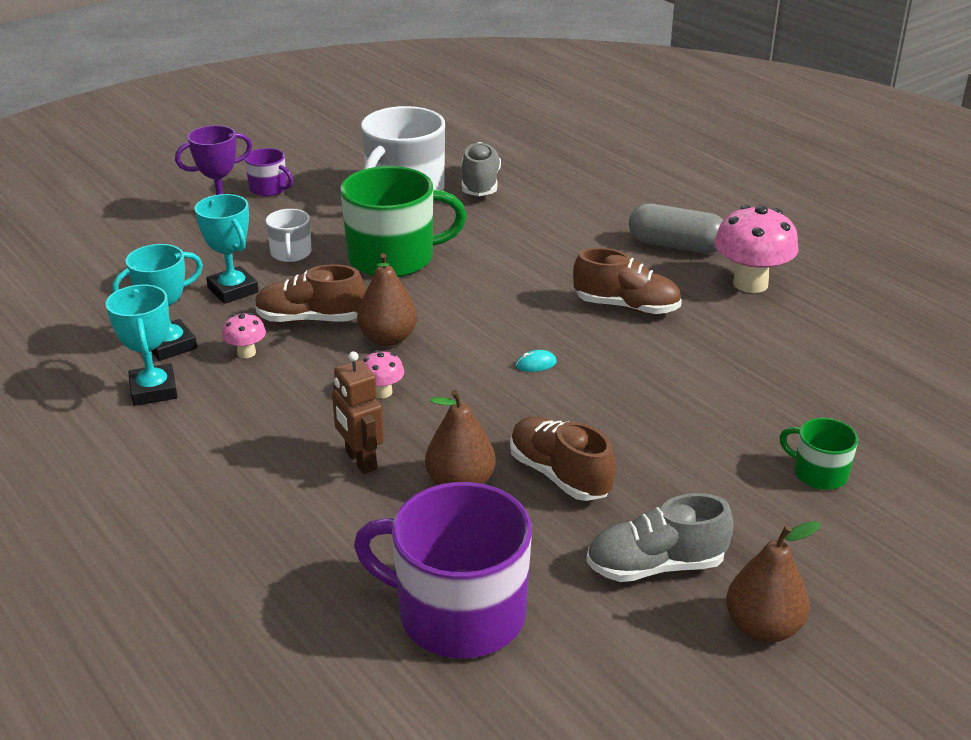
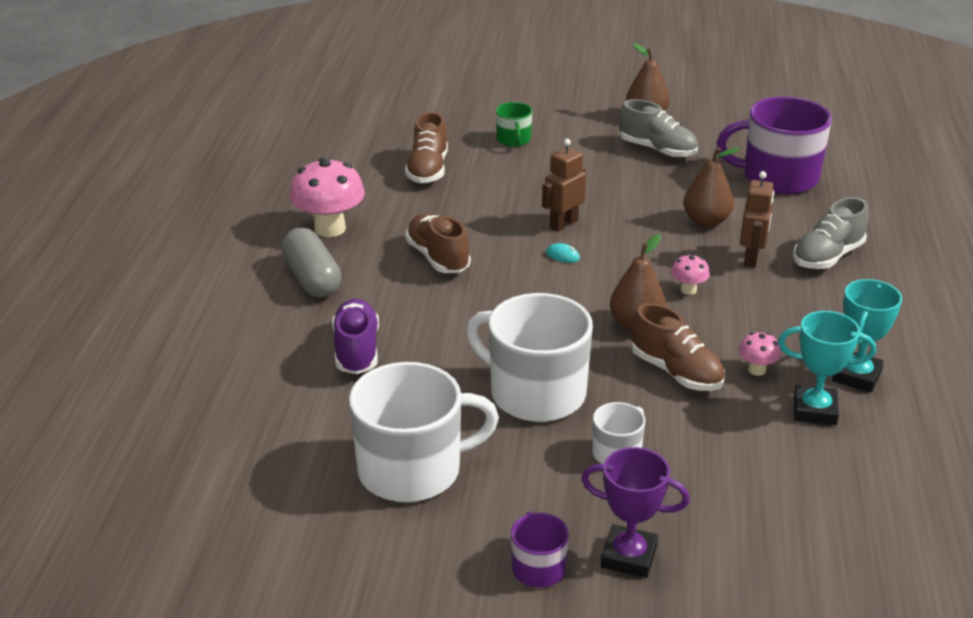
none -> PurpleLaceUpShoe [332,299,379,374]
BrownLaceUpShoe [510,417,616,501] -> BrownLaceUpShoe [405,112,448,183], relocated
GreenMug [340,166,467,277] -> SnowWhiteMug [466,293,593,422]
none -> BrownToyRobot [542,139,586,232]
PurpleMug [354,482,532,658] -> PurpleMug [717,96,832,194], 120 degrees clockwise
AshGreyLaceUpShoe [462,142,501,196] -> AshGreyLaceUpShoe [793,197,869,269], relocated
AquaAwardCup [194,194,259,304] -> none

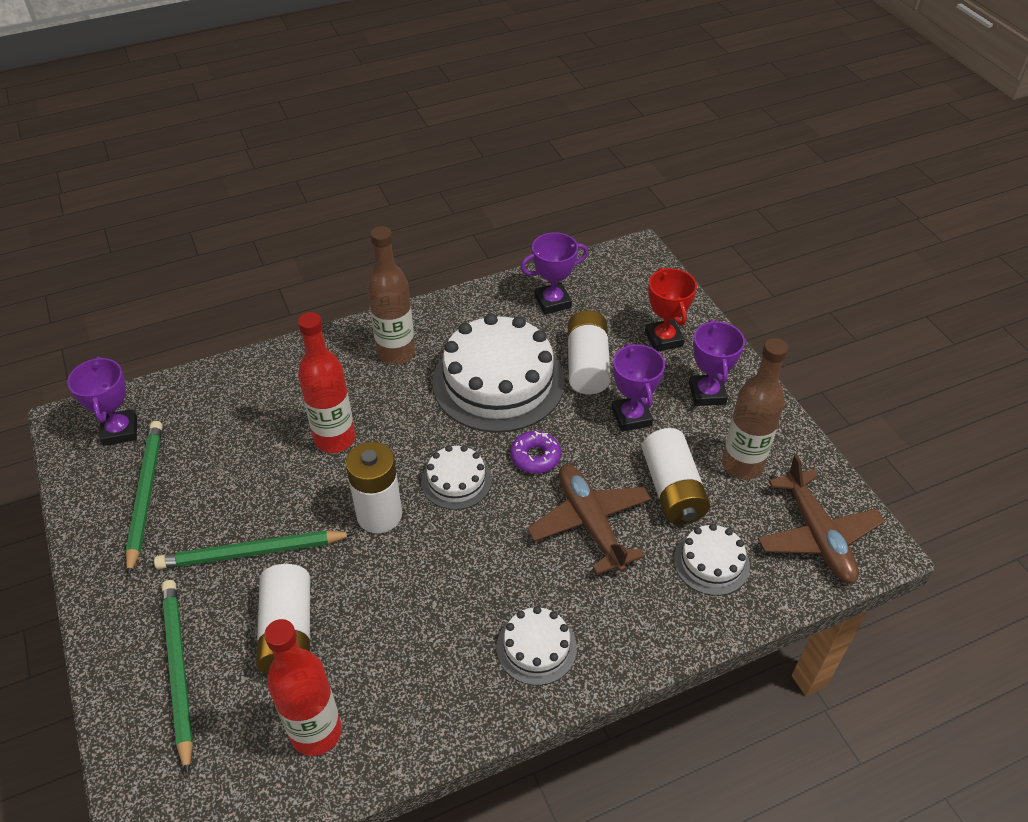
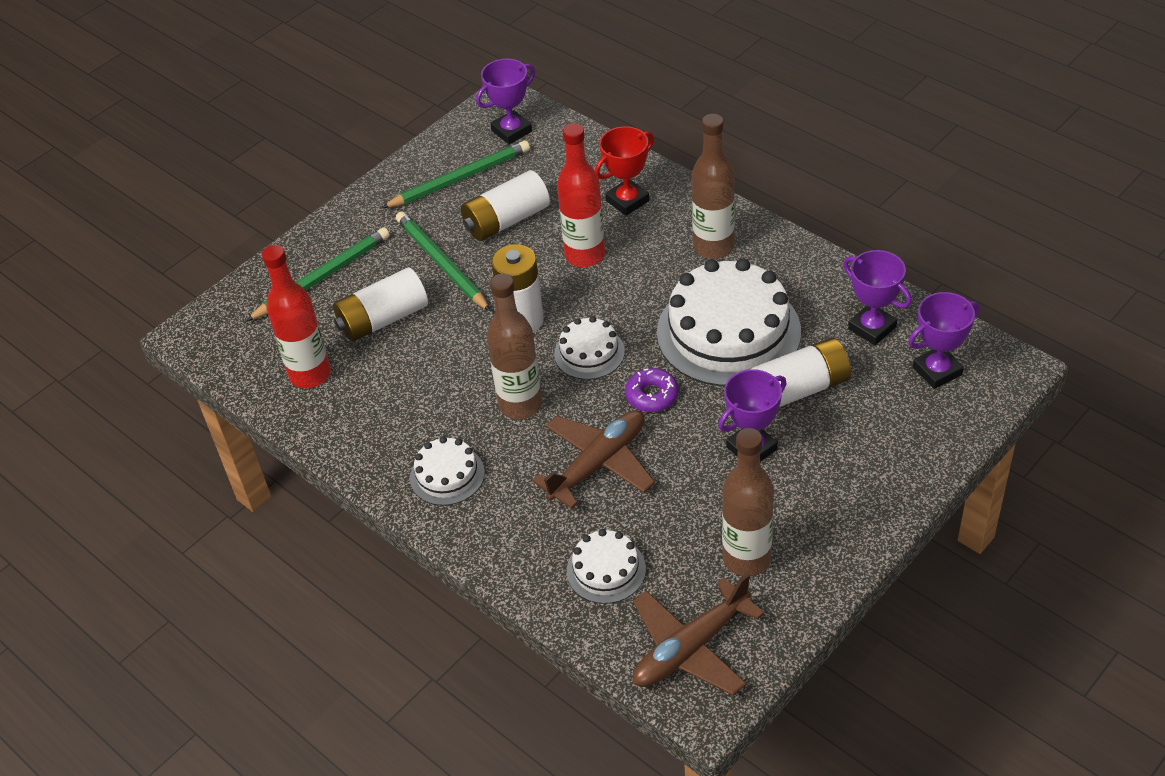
SnowWhiteAaBattery [642,428,710,525] -> SnowWhiteAaBattery [461,170,550,241], relocated
none -> BrownBottle [487,274,542,420]
ScarletAwardCup [645,268,697,351] -> ScarletAwardCup [595,126,654,216], relocated
PurpleAwardCup [689,320,745,406] -> PurpleAwardCup [908,292,980,389], relocated

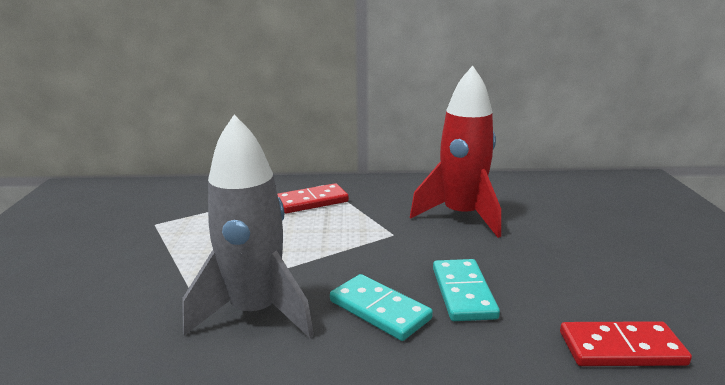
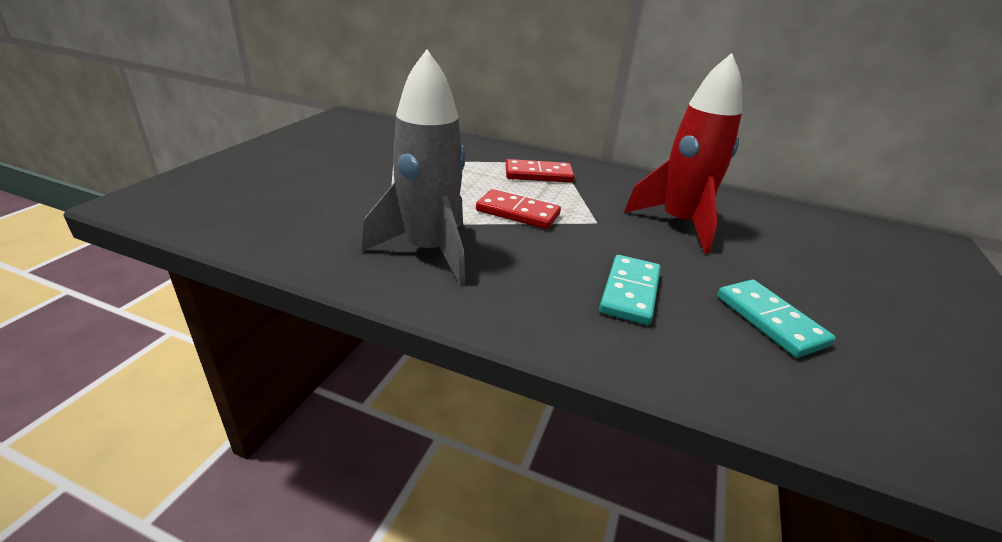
ScarletDomino [560,321,692,366] -> ScarletDomino [476,189,561,229], relocated
AquaDomino [330,274,433,341] -> AquaDomino [717,279,836,358], relocated

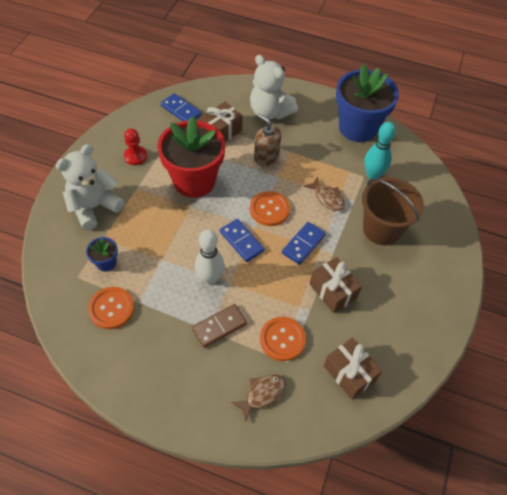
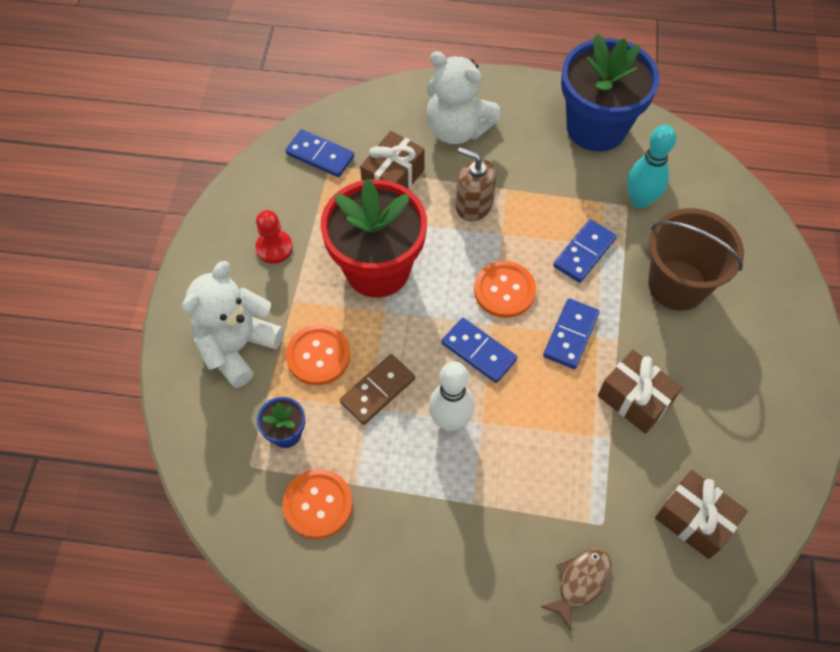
OrangeShirtButton [260,317,306,361] -> OrangeShirtButton [286,325,350,385], relocated
BrownDomino [192,304,247,348] -> BrownDomino [340,354,415,425], relocated
BrownToyFish [303,176,345,211] -> CobaltDomino [553,219,617,283]

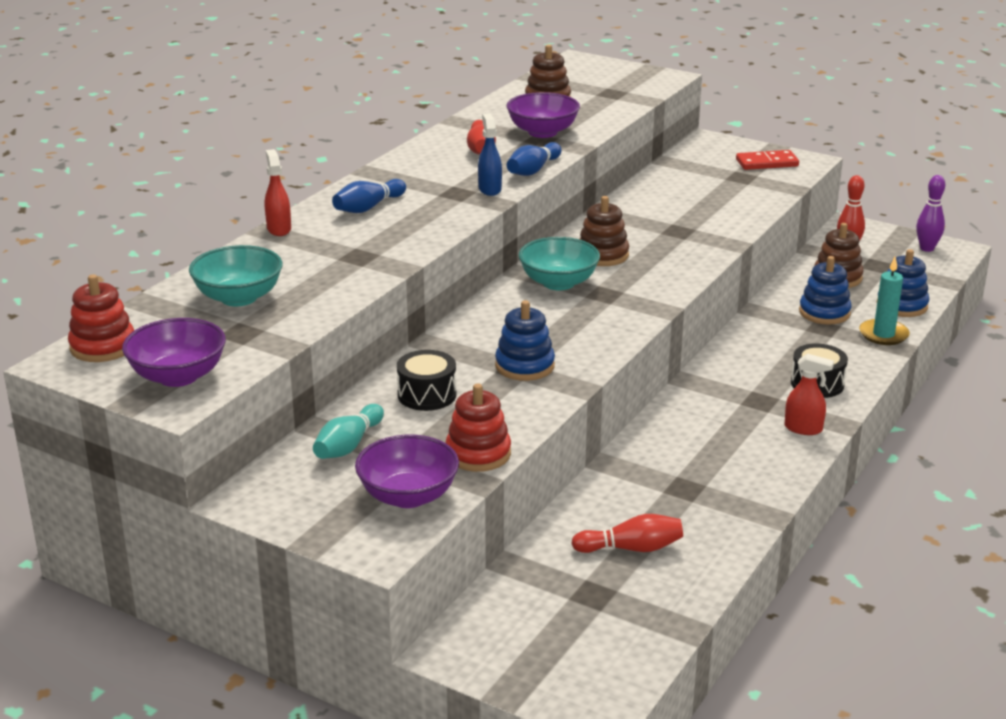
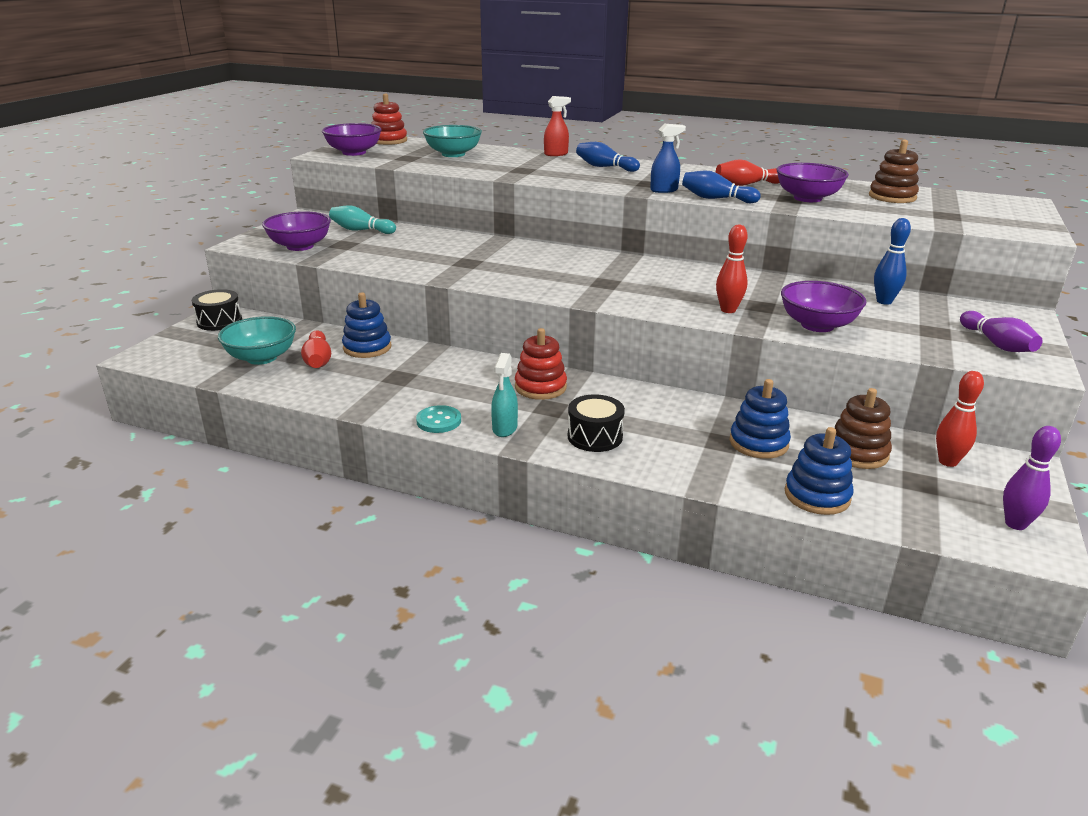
BlackSnareDrum [397,350,457,411] -> BlackSnareDrum [192,289,242,331], relocated
AquaBowl [519,237,600,290] -> AquaBowl [218,316,296,365], relocated
CobaltRingStacker [495,300,555,381] -> CobaltRingStacker [342,292,391,358], relocated
none -> AquaShirtButton [416,405,461,433]
ScarletSprayCleaner [785,354,834,435] -> AquaSprayCleaner [491,353,518,437]
ScarletRingStacker [446,384,511,472] -> ScarletRingStacker [515,328,567,400], relocated
none -> ScarletTenpin [716,225,748,313]
none -> PurpleBowl [781,281,867,332]
none -> CobaltTenpin [874,218,911,305]
ScarletDomino [736,150,799,170] -> PurpleTenpin [960,311,1043,352]
BrownRingStacker [580,196,629,266] -> none
AquaPillarCandle [859,257,910,345] -> none

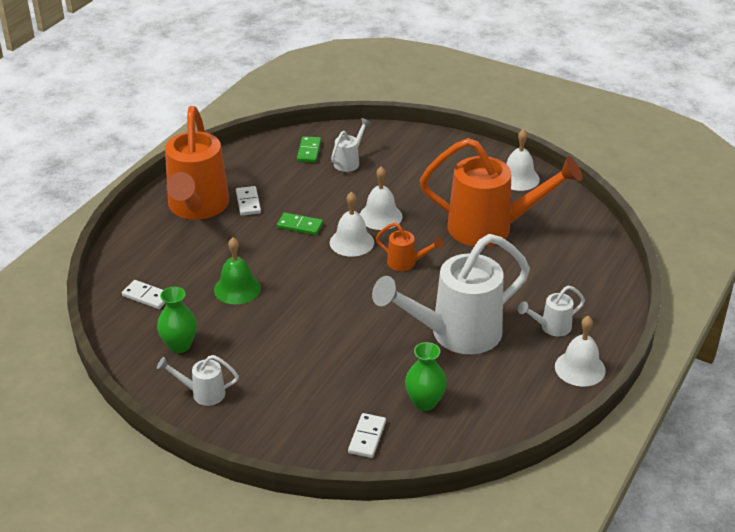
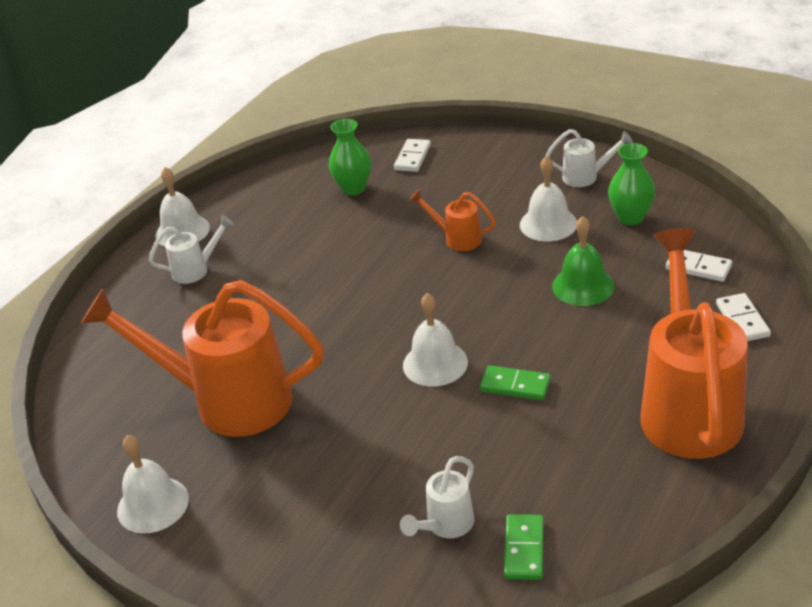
OrangeWateringCan [376,223,444,271] -> OrangeWateringCan [409,189,496,251], relocated
SnowWhiteSchoolBell [360,166,403,230] -> SnowWhiteSchoolBell [520,156,577,242], relocated
SnowWhiteDomino [236,186,261,216] -> SnowWhiteDomino [716,293,771,341], relocated
SnowWhiteWateringCan [372,234,530,354] -> none

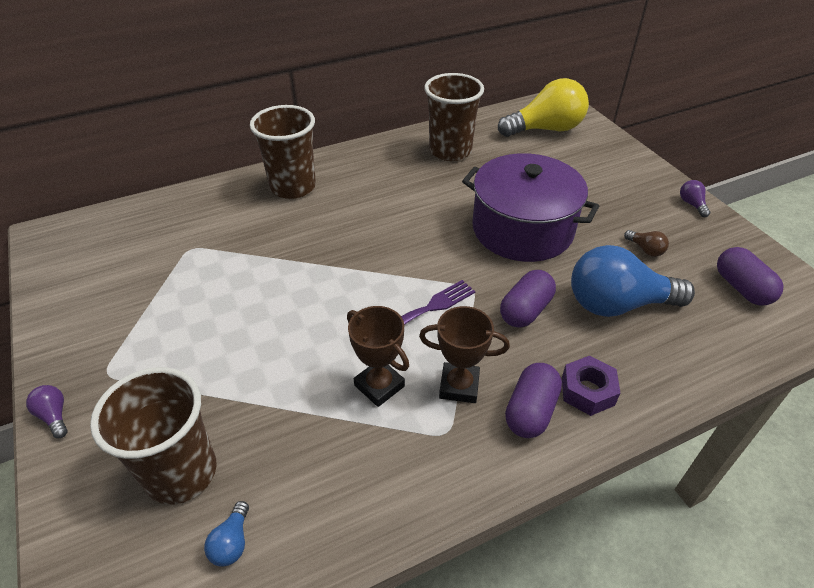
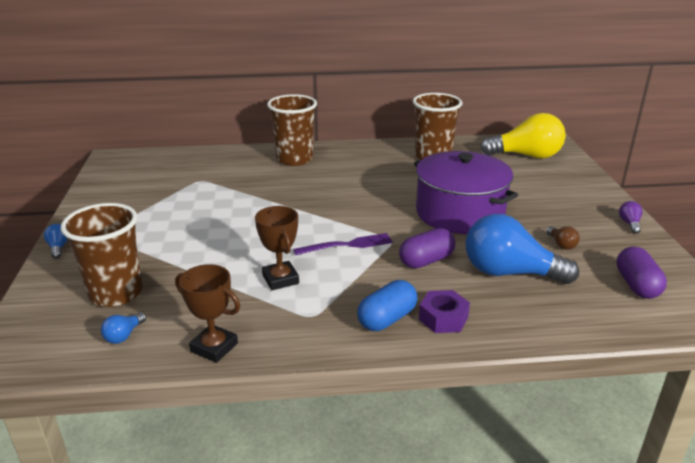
PurpleBulb [26,385,68,438] -> CobaltBulb [44,224,68,259]
BrownAwardCup [419,306,510,403] -> BrownAwardCup [175,264,240,363], relocated
PurplePill [505,363,562,438] -> CobaltPill [357,280,418,331]

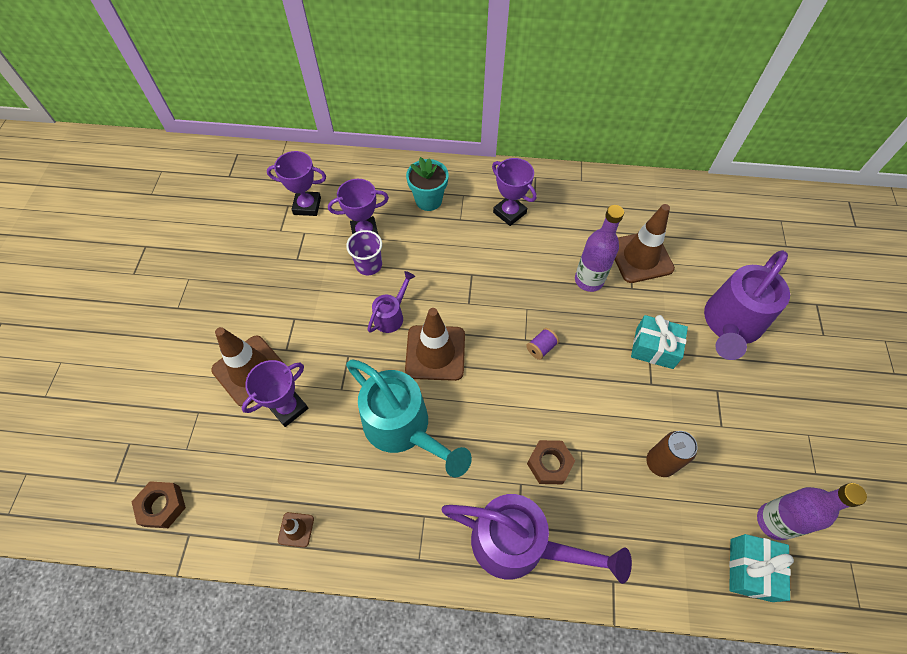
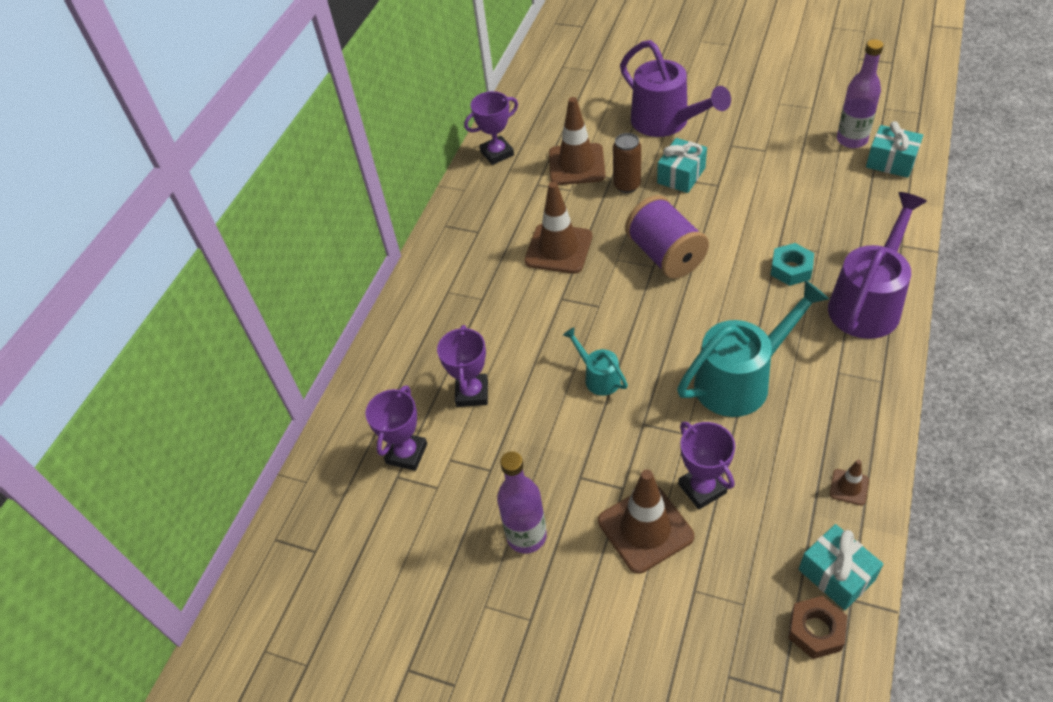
PurpleAwardCup [492,158,537,226] -> PurpleAwardCup [464,91,518,165], relocated
PurpleBottle [575,205,624,292] -> PurpleBottle [497,451,547,553], relocated
BrownTrafficCone [405,308,465,381] -> BrownTrafficCone [524,182,592,274], relocated
PurpleWateringCan [367,271,415,333] -> AquaWateringCan [563,327,628,396]
BrownSodaCan [646,431,698,477] -> BrownSodaCan [613,133,641,193], relocated
PurpleReelOfThread [526,328,559,360] -> PurpleReelOfThread [625,195,709,279], x2.48
BrownHexagonNut [527,440,575,484] -> AquaHexagonNut [771,243,814,286]
none -> AquaWrappedGift [799,524,884,610]
PurpleTumbler [346,230,382,275] -> none
AquaFlowerPot [406,157,449,211] -> none

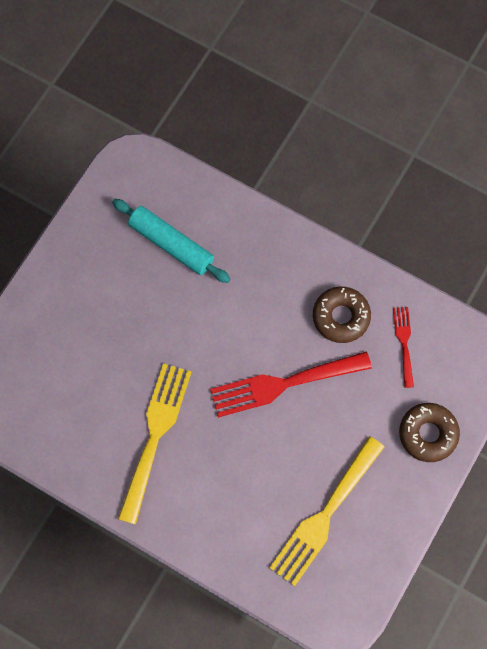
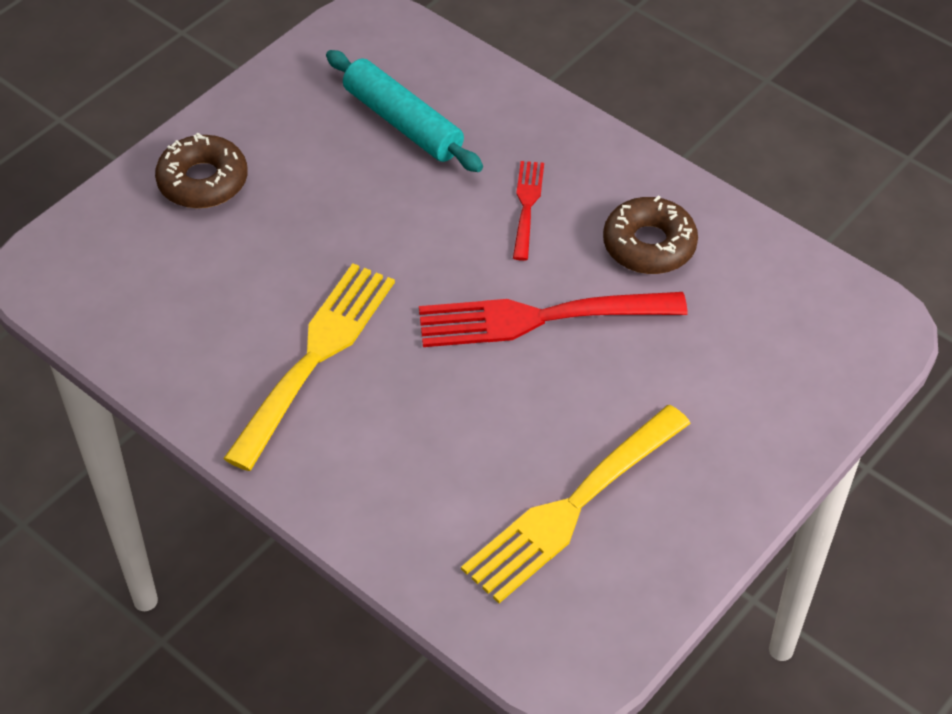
BrownGlazedDonut [399,403,460,462] -> BrownGlazedDonut [155,133,248,208], relocated
ScarletFork [393,307,414,388] -> ScarletFork [513,161,544,261], relocated

